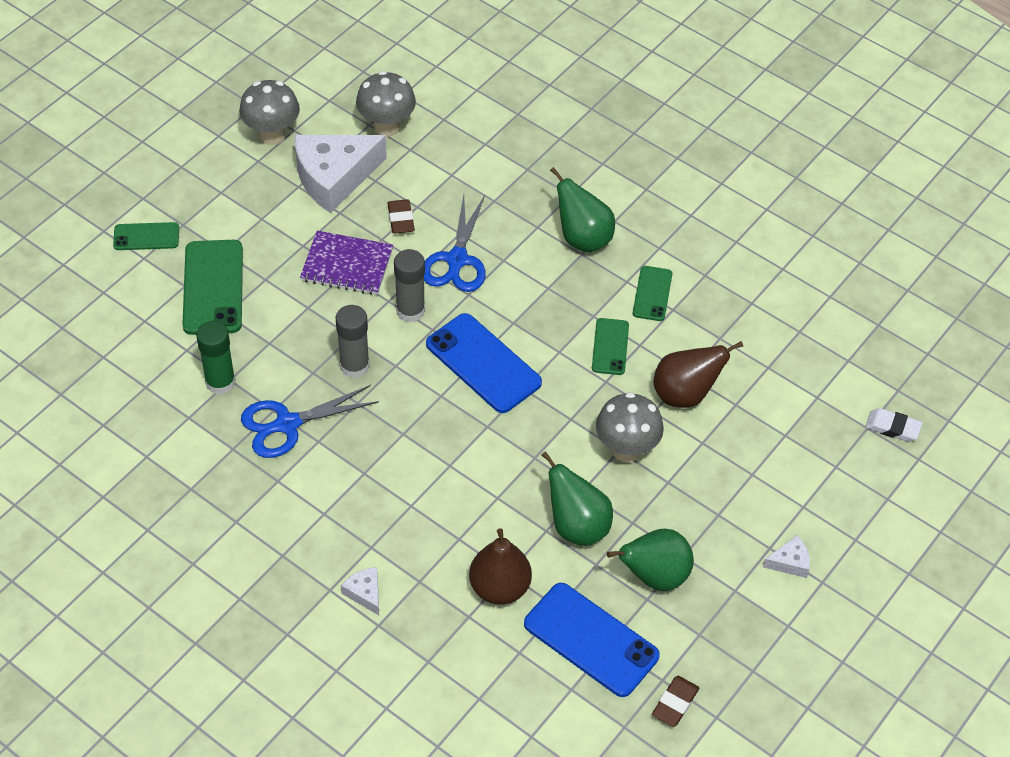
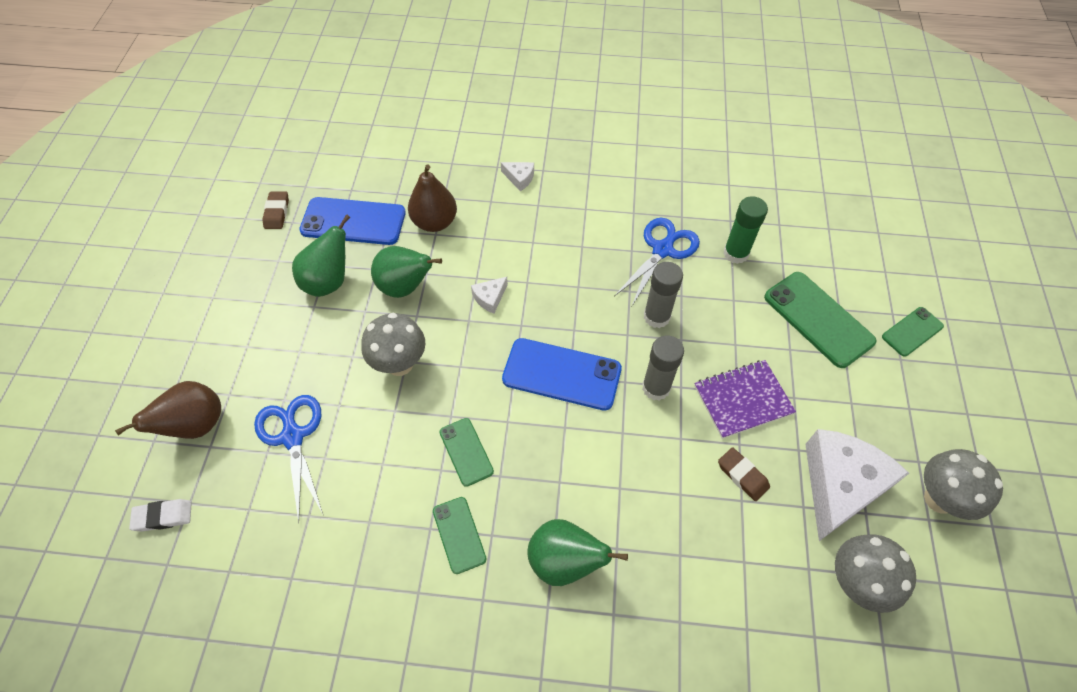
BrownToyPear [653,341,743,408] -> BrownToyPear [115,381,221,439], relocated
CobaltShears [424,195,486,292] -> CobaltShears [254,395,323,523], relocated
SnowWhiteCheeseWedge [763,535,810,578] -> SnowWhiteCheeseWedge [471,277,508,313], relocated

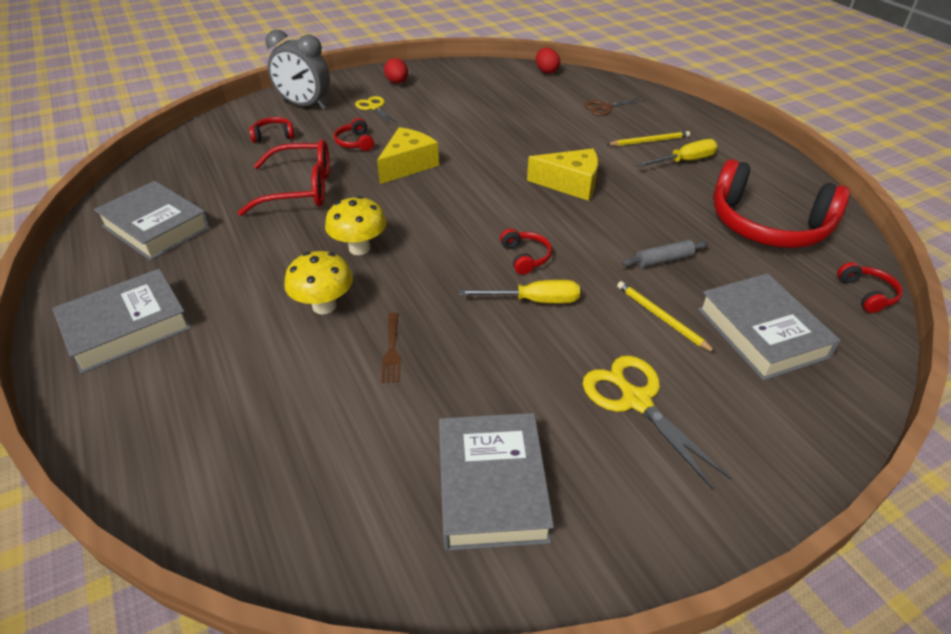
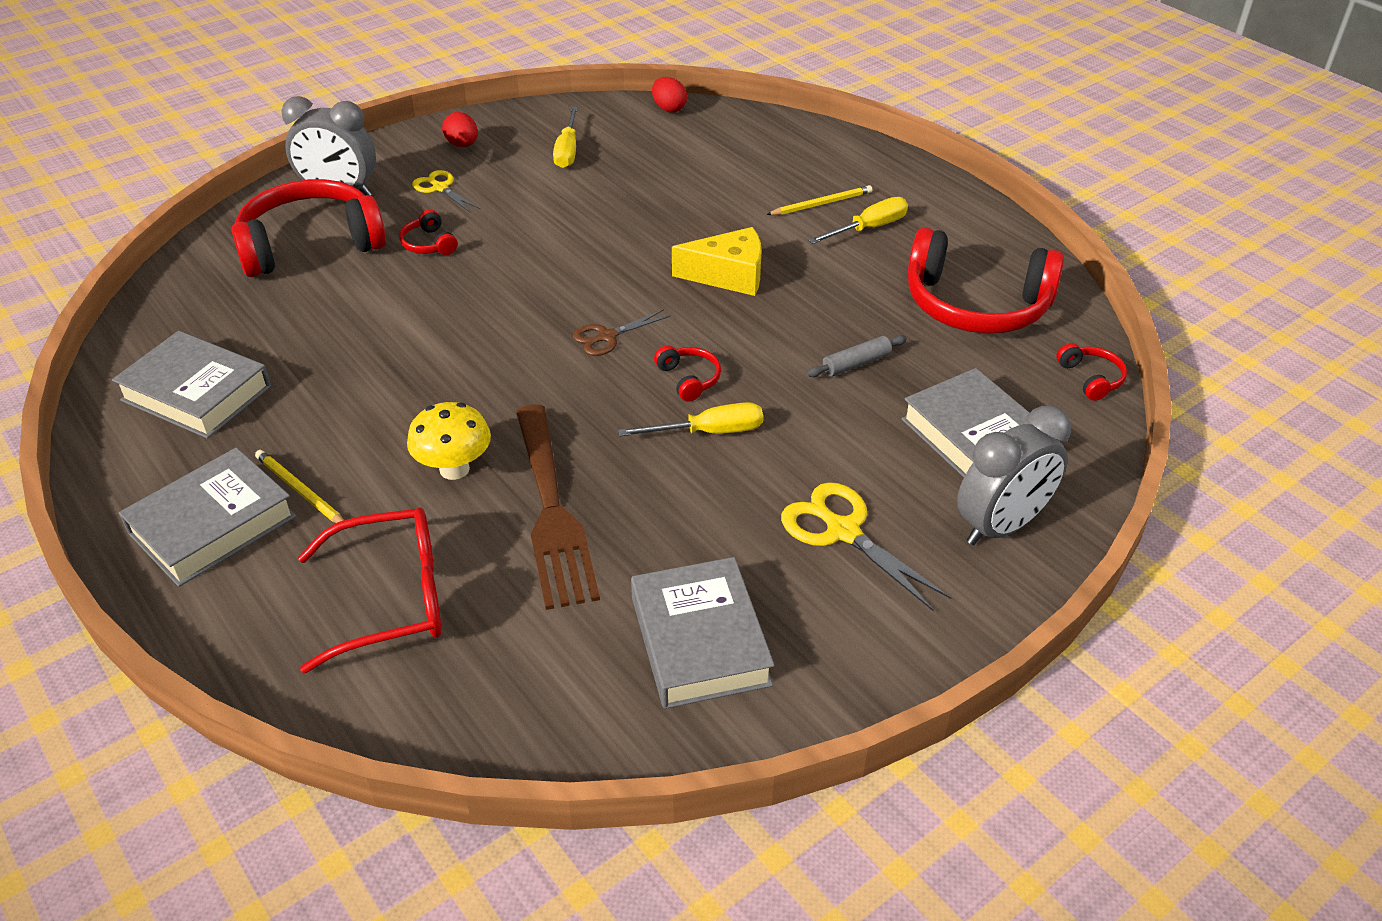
ScarletHeadphones [249,117,295,143] -> ScarletHeadphones [231,179,386,277], x2.41
YellowWoodenPencil [617,281,716,353] -> YellowWoodenPencil [255,450,344,523], relocated
ScarletEyeglasses [238,139,330,216] -> ScarletEyeglasses [298,507,442,673], relocated
BrownFork [382,313,401,383] -> BrownFork [516,404,600,610], x2.47
none -> YellowFlatScrewdriver [553,107,578,168]
BrownShears [584,98,645,116] -> BrownShears [573,309,671,356], relocated
none -> AshGreyAlarmClock [957,405,1071,545]
YellowToadstool [325,196,387,255] -> none
YellowCheeseWedge [377,127,439,184] -> none

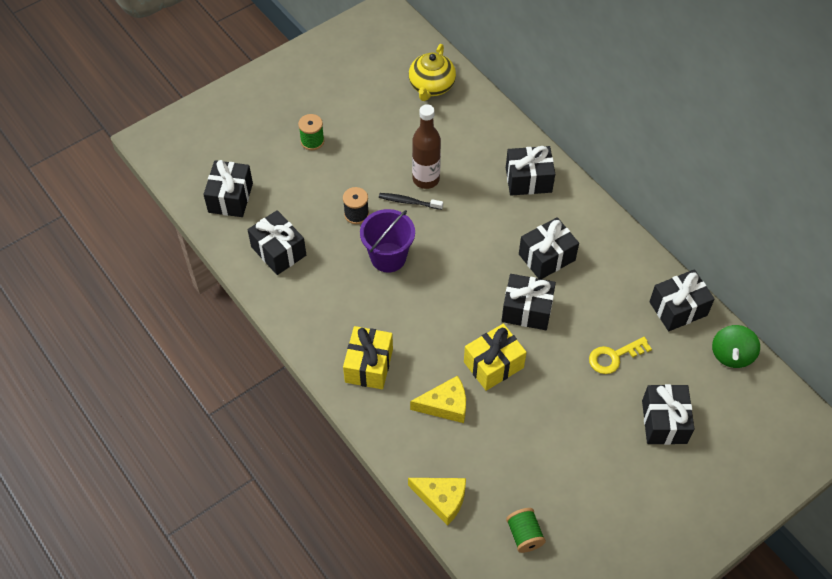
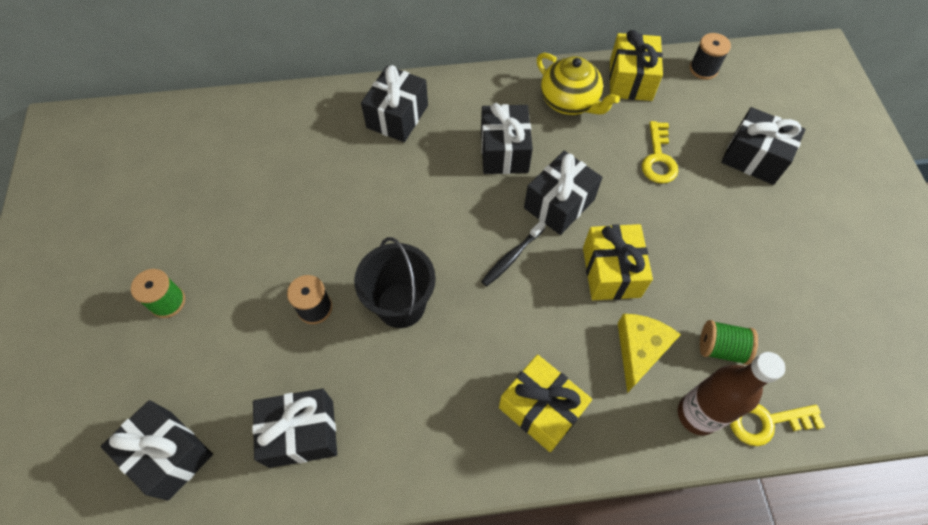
PurpleSandBucket [360,209,415,273] -> BlackSandBucket [354,237,436,328]
BlackToothBrush [379,193,443,210] -> BlackToothBrush [481,220,546,286], relocated
YellowTeapot [409,44,456,101] -> YellowTeapot [537,53,620,115], relocated
BlackWrappedGift [649,269,715,331] -> YellowWrappedGift [609,30,663,101]
BrownBottle [412,104,441,189] -> BrownBottle [678,352,785,435], relocated
GreenToyTop [712,325,760,368] -> BlackReelOfThread [690,33,731,80]
GreenReelOfThread [506,508,546,553] -> GreenReelOfThread [700,320,758,365], relocated
YellowCheeseWedge [408,478,466,526] -> YellowDoorKey [730,404,825,446]

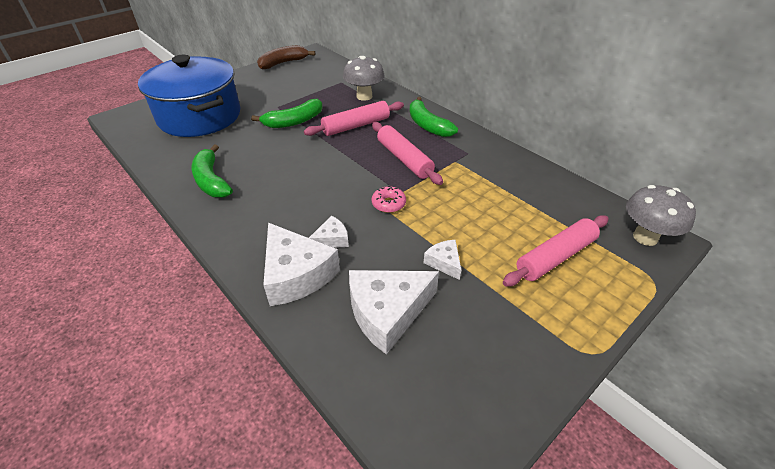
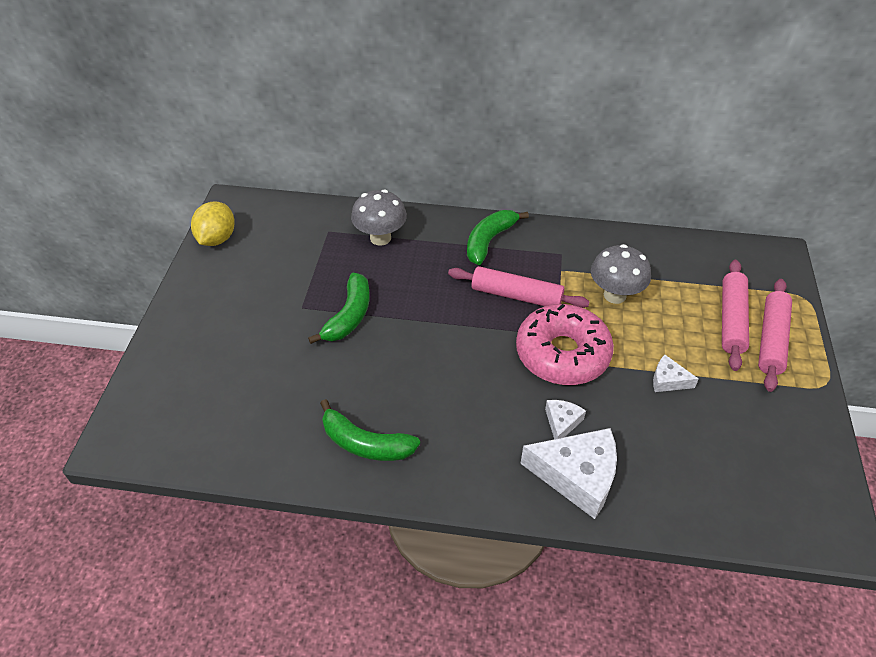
BrownToyBanana [257,45,315,70] -> YellowLemon [191,202,235,246]
GreenToyBanana [409,97,458,137] -> GreenToyBanana [467,210,529,265], 105 degrees clockwise
RosePinkGlazedDonut [372,186,406,213] -> RosePinkGlazedDonut [516,304,614,385], x2.43
AshGreyToadstool [626,185,696,246] -> AshGreyToadstool [591,244,651,304], relocated
RosePinkRollingPin [304,101,404,136] -> RosePinkRollingPin [758,279,792,392], relocated
CobaltCookingPot [138,55,241,137] -> none
SnowWhiteCheeseWedge [349,270,439,355] -> none

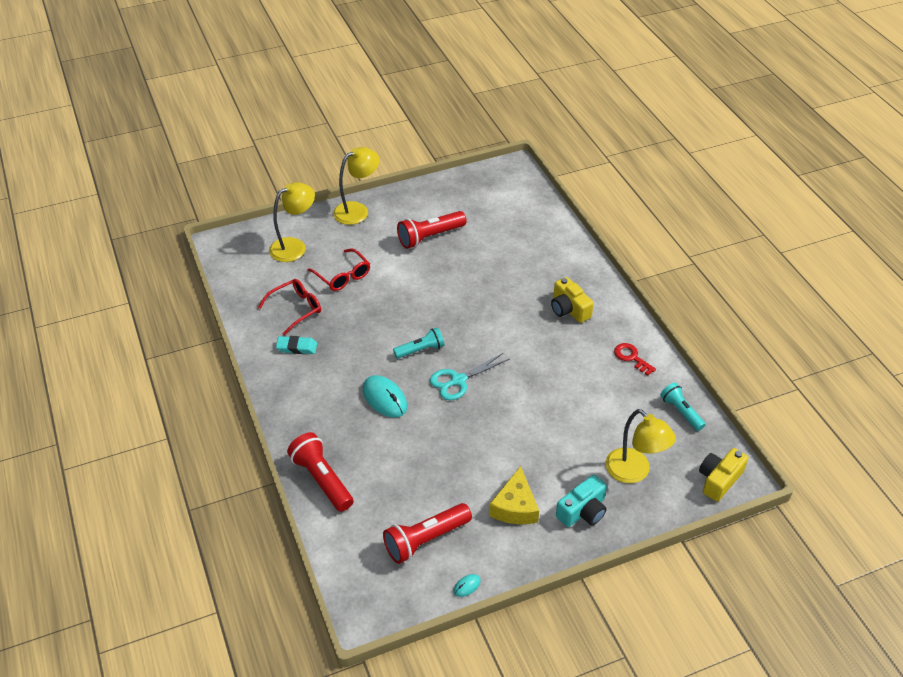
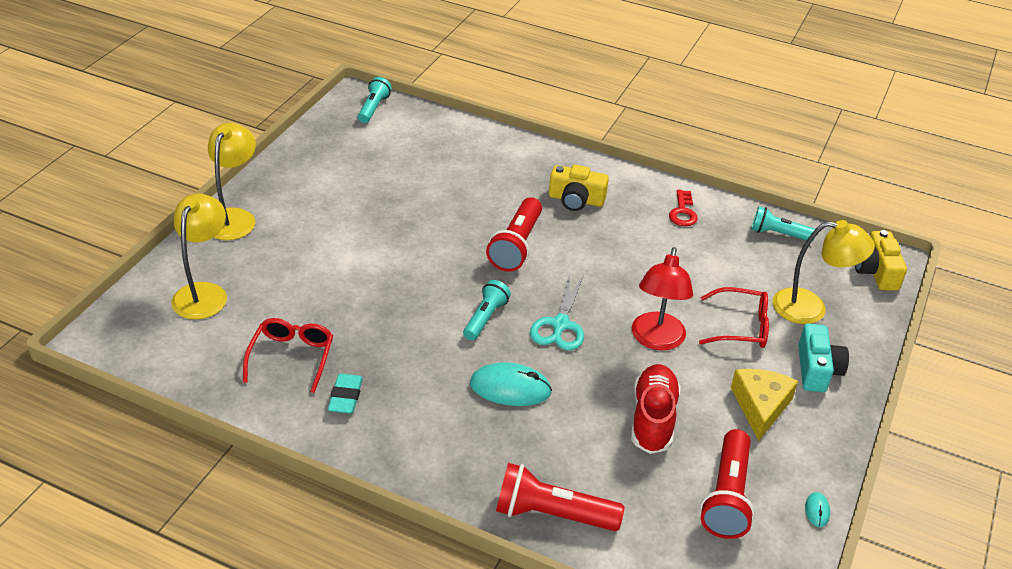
AquaPencilEraser [276,336,317,354] -> AquaPencilEraser [328,374,363,414], 45 degrees counterclockwise
none -> AquaTorch [358,77,392,123]
ScarletTorch [397,211,467,249] -> ScarletTorch [486,197,542,272], relocated
none -> ScarletLaceUpShoe [631,364,681,454]
none -> ScarletLamp [632,247,693,350]
ScarletDoorKey [614,343,656,376] -> ScarletDoorKey [669,190,698,226], 90 degrees counterclockwise
ScarletEyeglasses [308,248,370,291] -> ScarletEyeglasses [699,287,769,348], relocated
YellowCheeseWedge [489,466,539,524] -> YellowCheeseWedge [731,369,798,441], 135 degrees counterclockwise

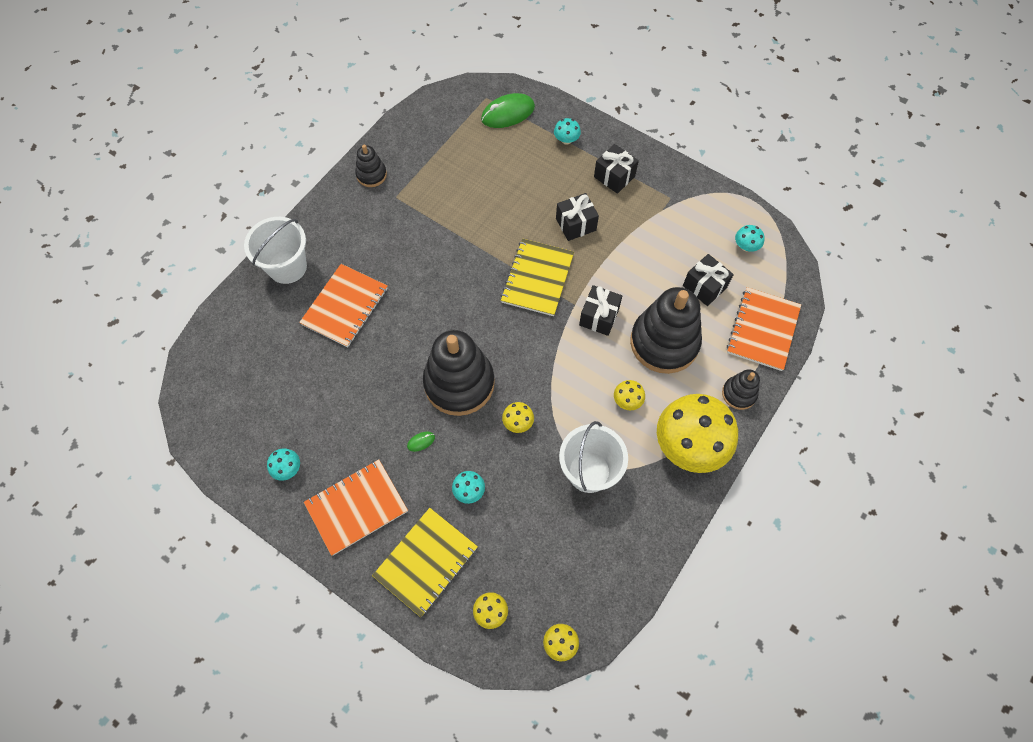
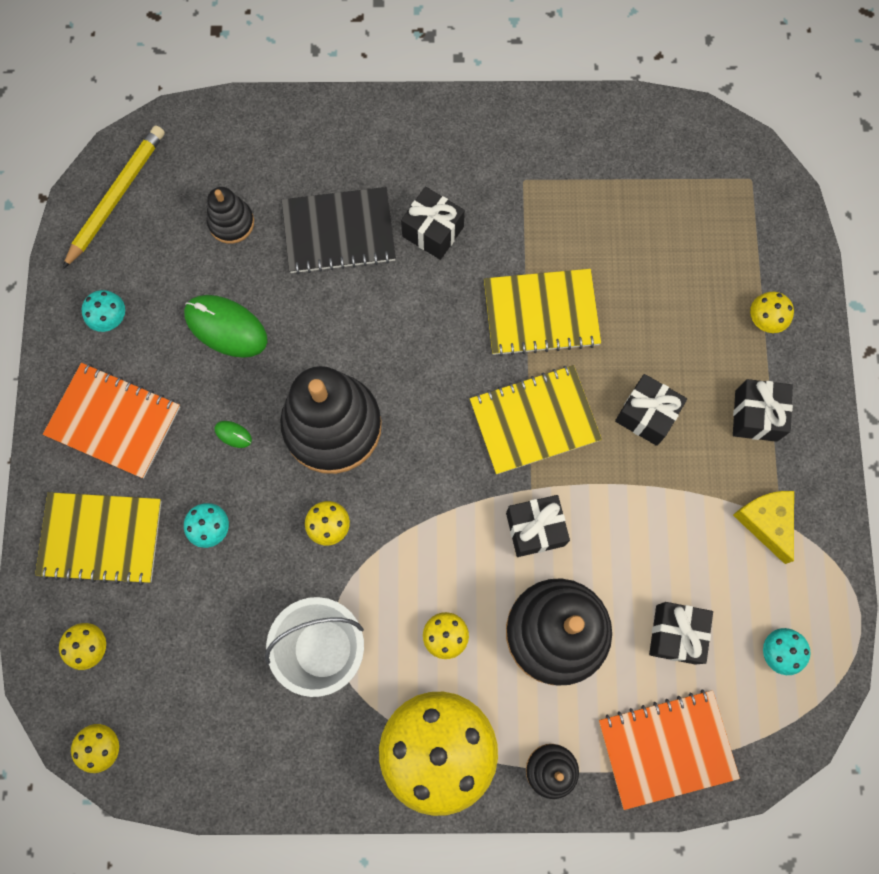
none -> YellowWoodenPencil [63,125,165,269]
GreenComputerMouse [481,93,535,128] -> GreenComputerMouse [184,295,267,358], relocated
BlackRingStacker [355,145,387,187] -> BlackRingStacker [207,187,254,244], relocated
OrangeExerciseBook [299,264,388,348] -> BlackExerciseBook [282,187,396,274]
none -> BlackWrappedGift [401,187,465,260]
none -> YellowExerciseBook [484,269,601,356]
none -> YellowCheeseWedge [733,491,794,564]
AquaToadstool [554,118,581,145] -> YellowToadstool [750,292,794,333]
SnowWhiteSandBucket [244,217,307,284] -> none

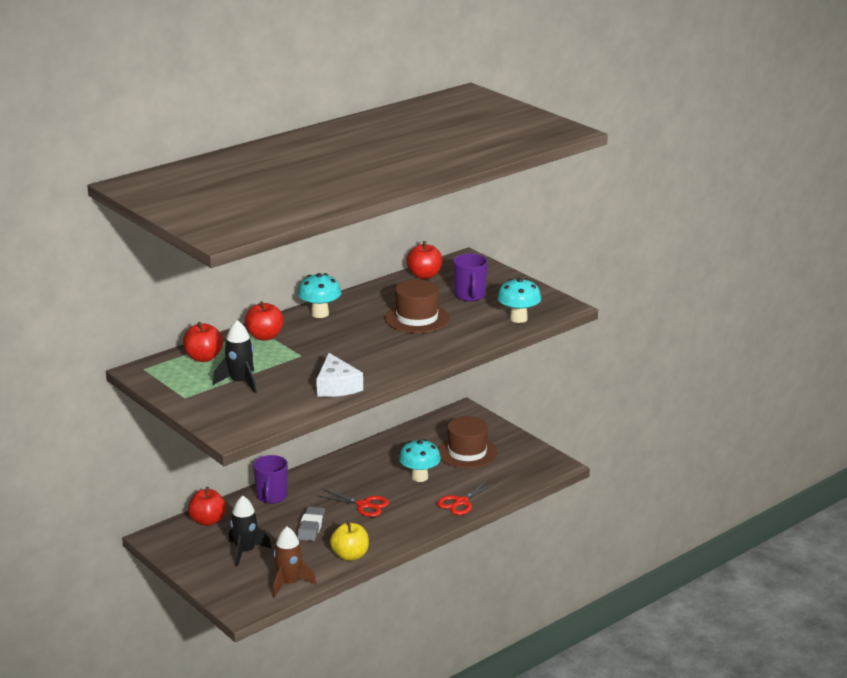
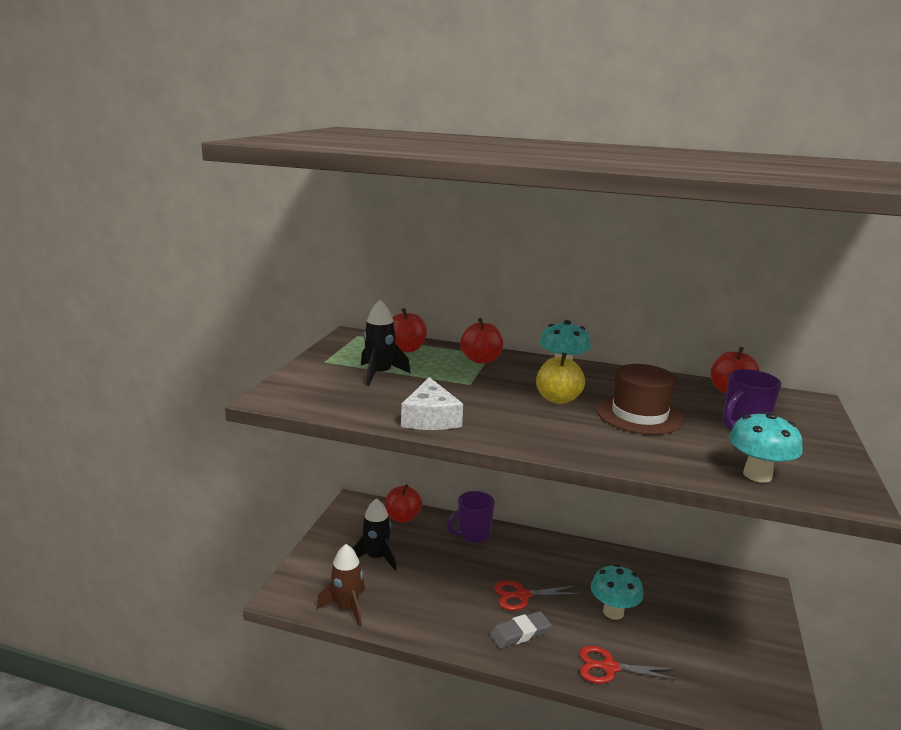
SnowWhiteCheeseWedge [316,353,363,397] -> SnowWhiteCheeseWedge [401,377,463,430], 45 degrees counterclockwise
AshGreyPencilEraser [297,507,325,541] -> AshGreyPencilEraser [490,611,551,649], relocated
ScarletShears [317,489,389,517] -> ScarletShears [494,580,581,611], 90 degrees clockwise
YellowApple [330,520,369,561] -> YellowApple [536,352,585,404], relocated
BrownHat [438,416,498,468] -> none

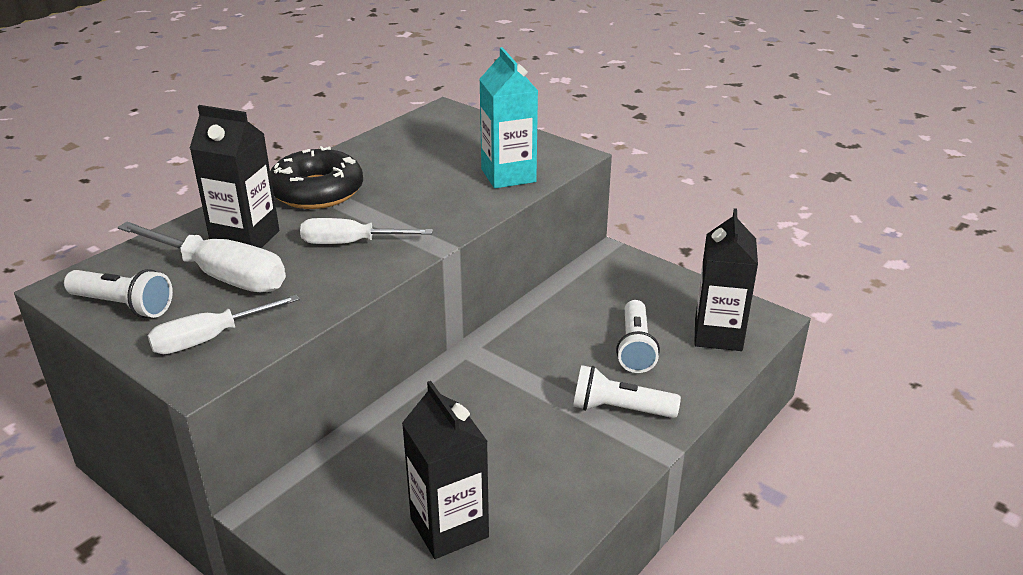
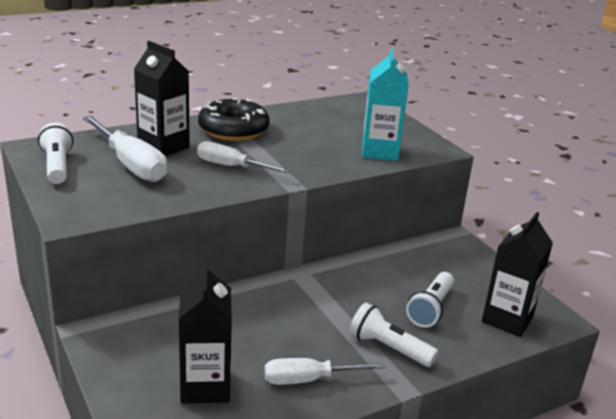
SnowWhiteTorch [64,269,173,318] -> SnowWhiteTorch [38,123,74,184], 150 degrees counterclockwise
SnowWhiteFlatScrewdriver [147,295,300,354] -> SnowWhiteFlatScrewdriver [264,358,385,385], relocated

